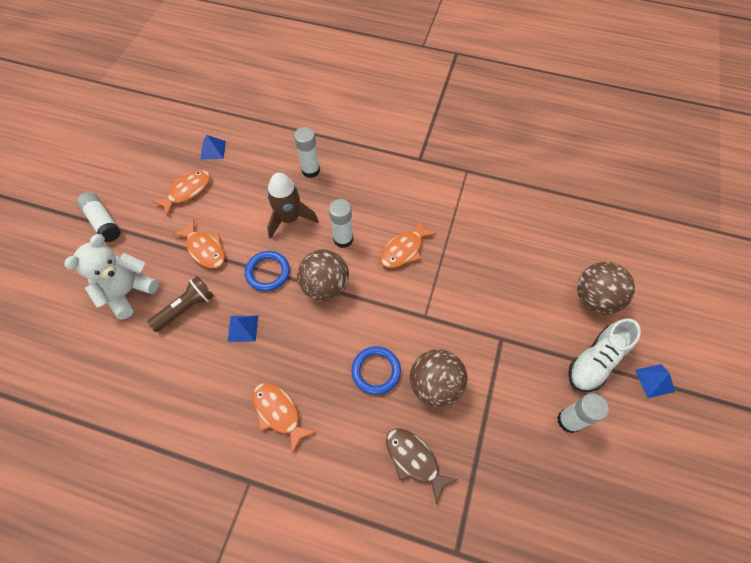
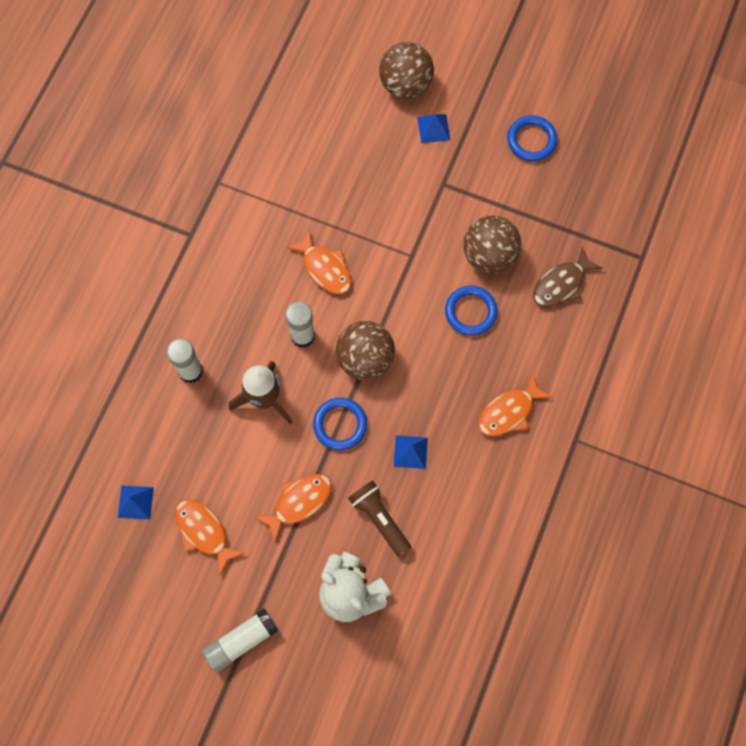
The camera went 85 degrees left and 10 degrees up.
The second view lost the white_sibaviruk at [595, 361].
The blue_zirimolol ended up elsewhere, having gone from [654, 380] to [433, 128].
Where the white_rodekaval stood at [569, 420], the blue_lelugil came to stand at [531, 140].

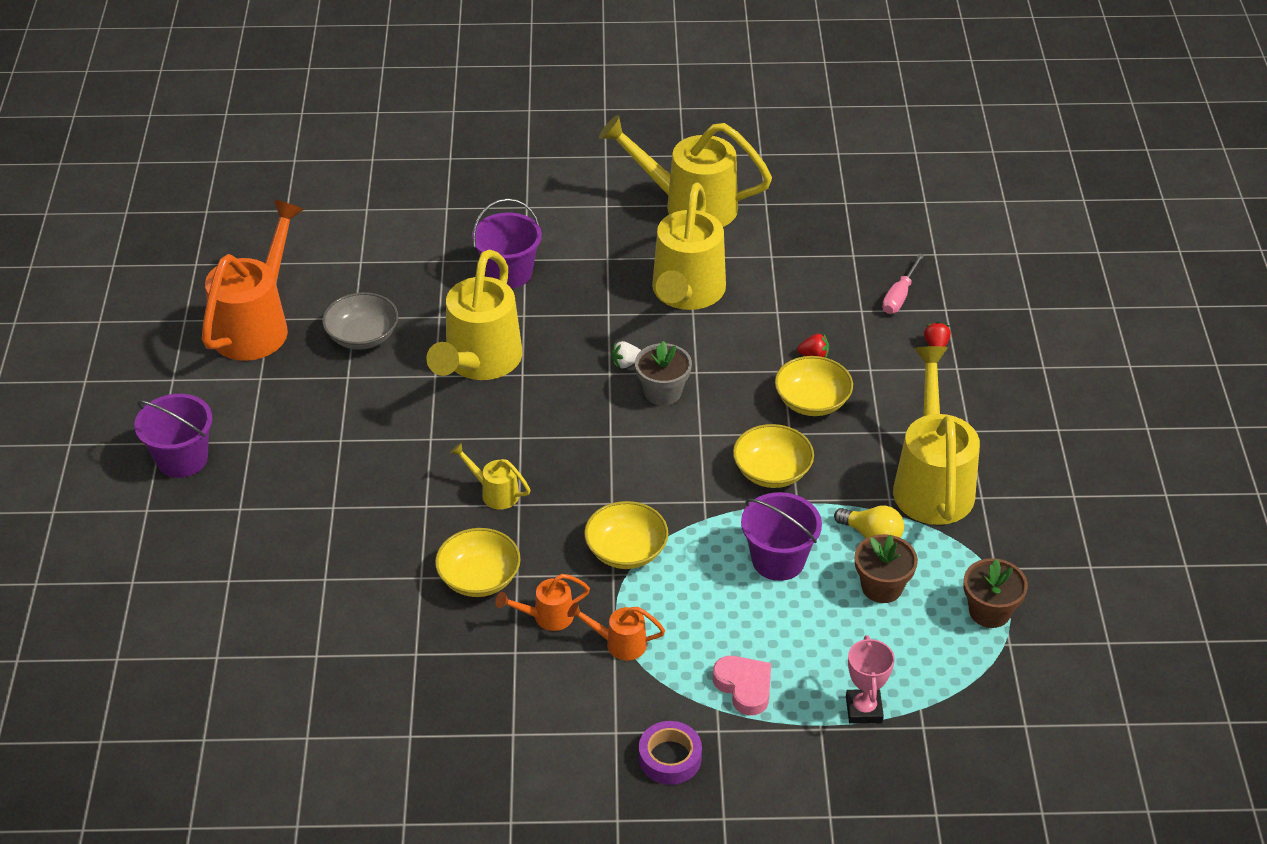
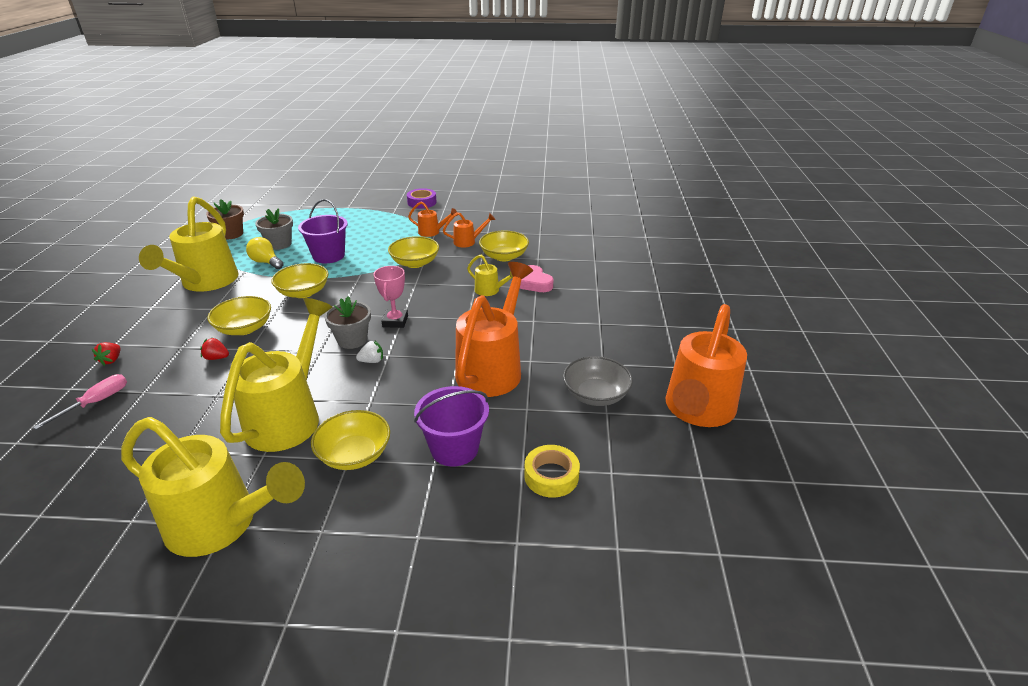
The camera went 175 degrees left and 10 degrees down.
The second view lost the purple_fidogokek at [182, 459].
The second view gained the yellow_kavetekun at [354, 454].
The second view gained the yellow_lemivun at [551, 476].
The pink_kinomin ended up elsewhere, having gone from [744, 687] to [534, 283].
The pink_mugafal ended up elsewhere, having gone from [864, 709] to [395, 321].
What was the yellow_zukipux at [479, 363] turned into the orange_zukipux at [493, 368].
What was the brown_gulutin at [882, 587] turned into the grey_gulutin at [279, 244].

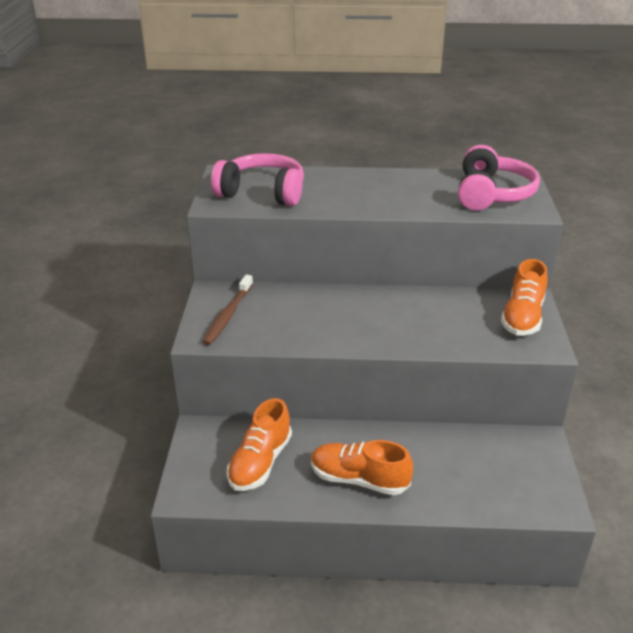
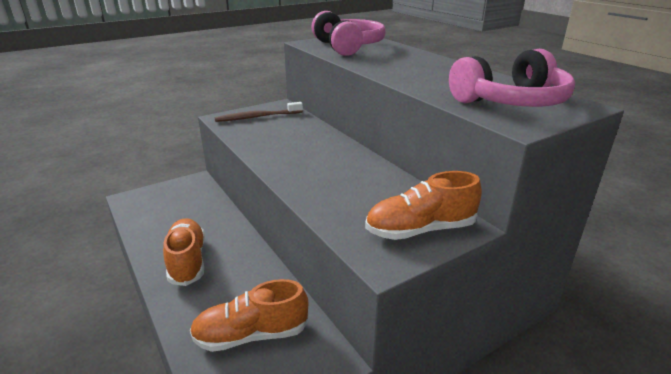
The camera went 55 degrees right and 5 degrees down.
The orange_sibaviruk ended up elsewhere, having gone from [260, 462] to [251, 335].

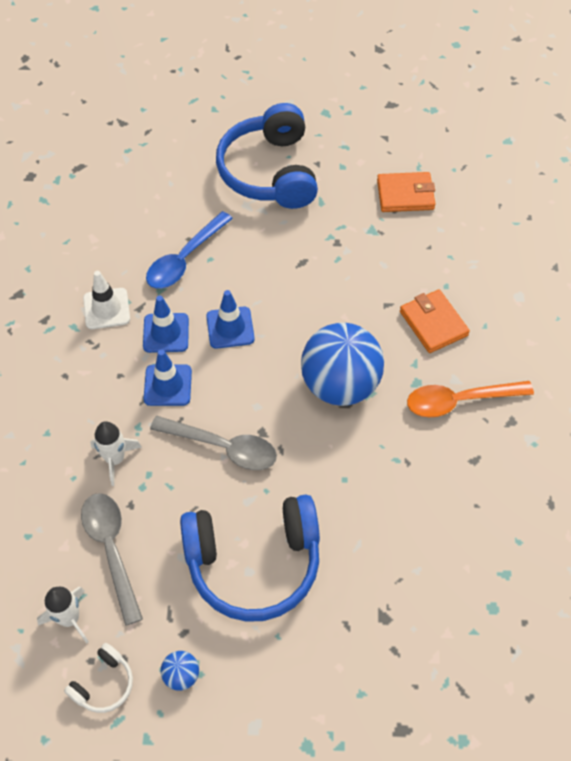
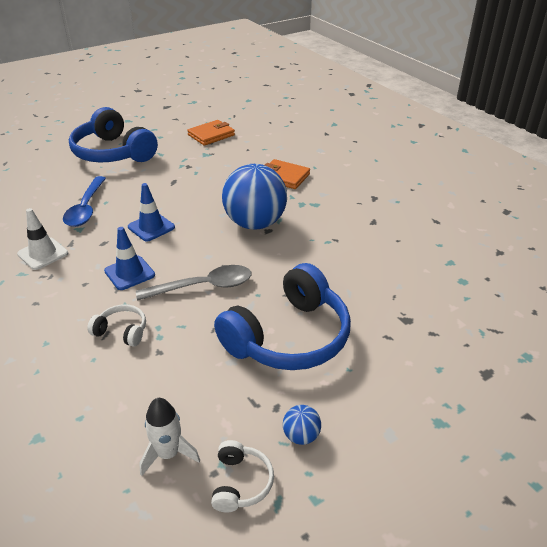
The camera went 35 degrees left and 20 degrees down.
The second view lost the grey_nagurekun at [111, 550].
The second view lost the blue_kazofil at [166, 333].
The second view lost the orange_nagurekun at [459, 401].
Where the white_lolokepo stood at [115, 459], the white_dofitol came to stand at [122, 331].

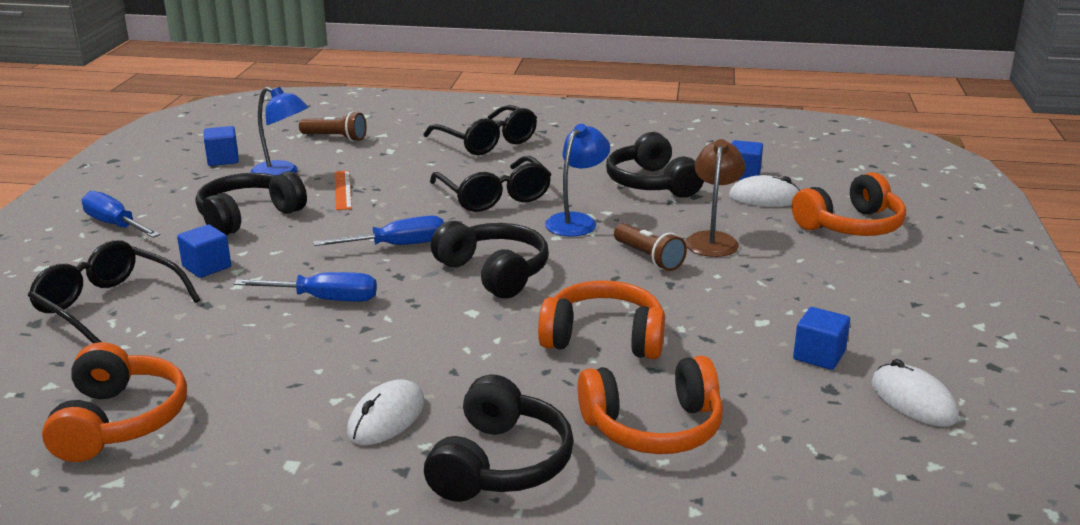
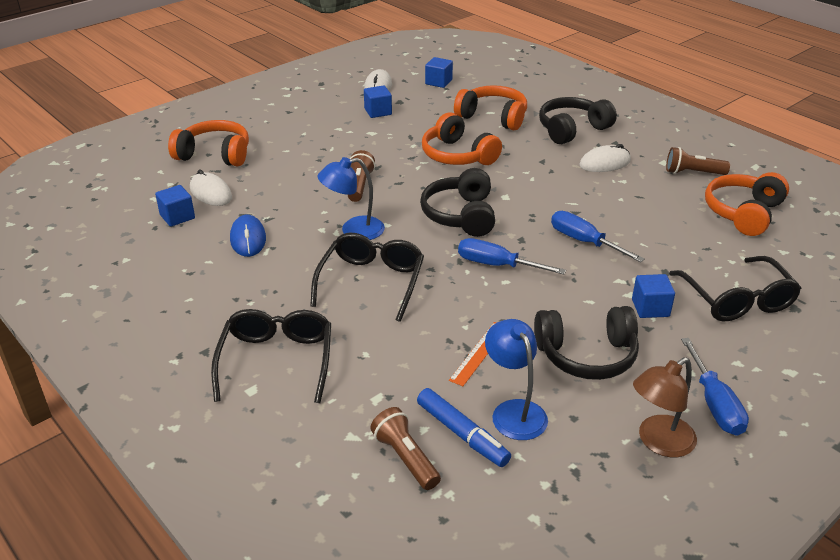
The camera went 140 degrees left and 10 degrees up.
The second view gained the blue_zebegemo at [462, 434].
The second view gained the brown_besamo at [692, 173].
The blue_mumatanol ended up elsewhere, having gone from [223, 159] to [438, 82].
The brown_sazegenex ended up elsewhere, having gone from [713, 239] to [658, 442].
Where the black_dofitol stood at [652, 184], the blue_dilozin came to stand at [248, 239].

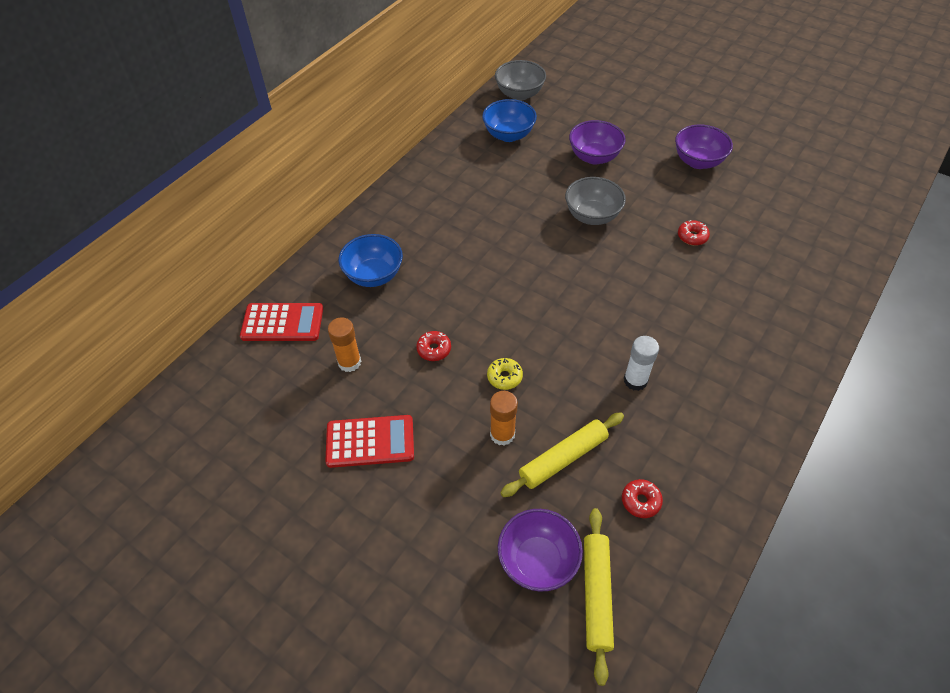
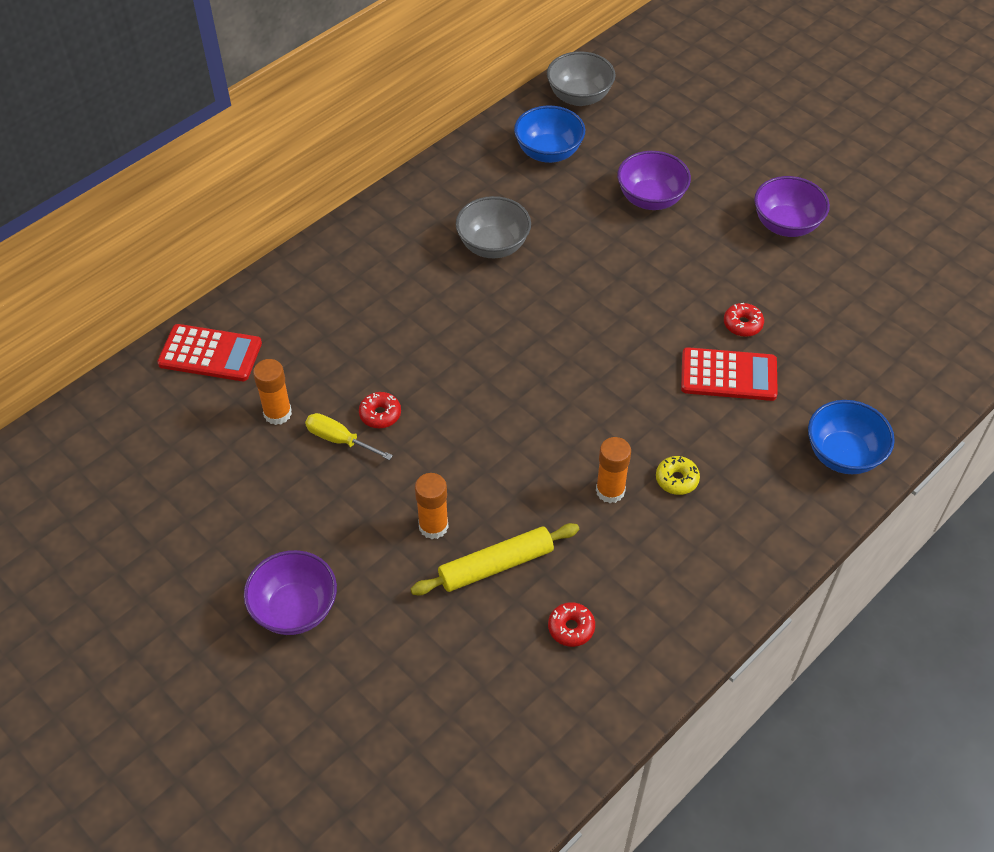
The camera went 10 degrees right and 0 degrees up.
The second view lost the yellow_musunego at [596, 595].
The second view gained the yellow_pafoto at [339, 440].
The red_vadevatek ended up elsewhere, having gone from [370, 441] to [728, 375].
The blue_kavetekun ended up elsewhere, having gone from [374, 275] to [843, 455].
The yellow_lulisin ended up elsewhere, having gone from [504, 377] to [676, 479].
The purple_kavetekun ended up elsewhere, having gone from [537, 561] to [295, 609].
The grey_kavetekun ended up elsewhere, having gone from [592, 216] to [493, 246].
What was the white_rodekaval at [635, 380] turned into the orange_rodekaval at [610, 491].

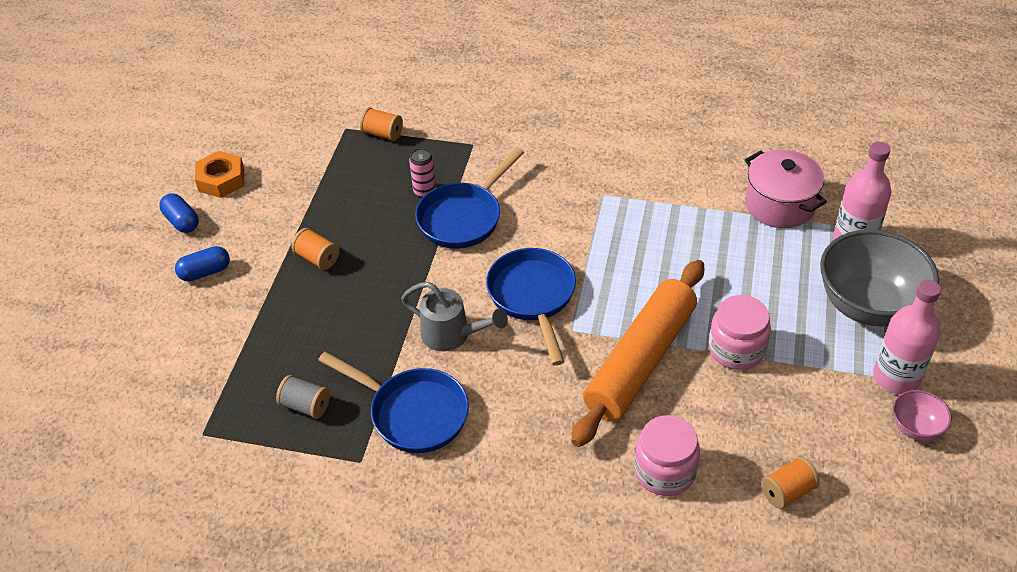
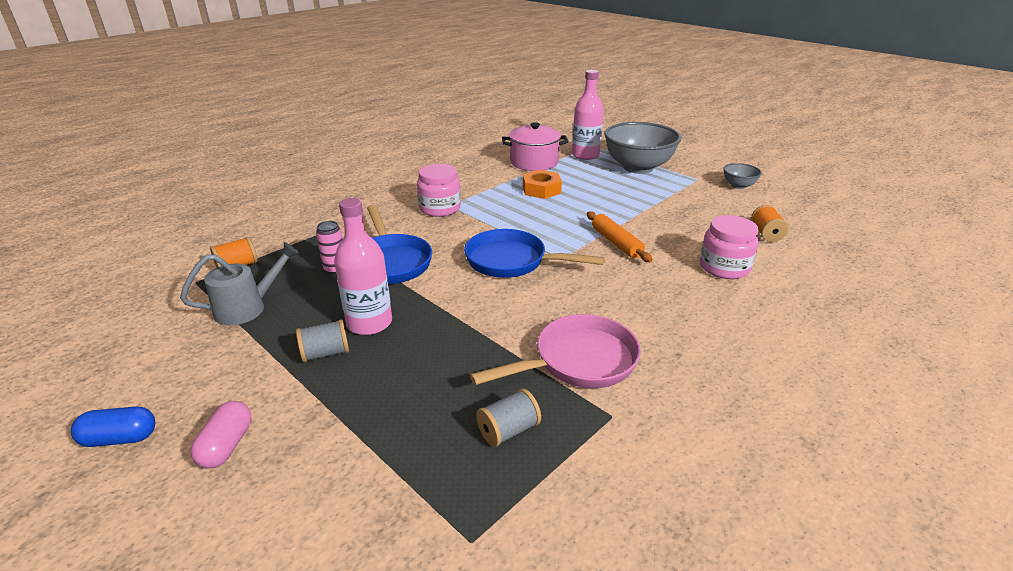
The camera went 60 degrees left and 15 degrees down.
The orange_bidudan ended up elsewhere, having gone from [221, 180] to [541, 190].
The grey_zukipux ended up elsewhere, having gone from [452, 335] to [248, 308].
The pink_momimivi ended up elsewhere, having gone from [736, 349] to [440, 208].
The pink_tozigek ended up elsewhere, having gone from [896, 377] to [369, 323].
What was the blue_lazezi at [205, 272] turned into the pink_lazezi at [226, 445].
What was the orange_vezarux at [317, 258] turned into the grey_vezarux at [325, 353].
What was the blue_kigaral at [413, 413] turned into the pink_kigaral at [578, 361].
What was the pink_kavetekun at [915, 428] turned into the grey_kavetekun at [738, 186].
The size of the orange_musunego at [640, 361] changed by a factor of 0.51.

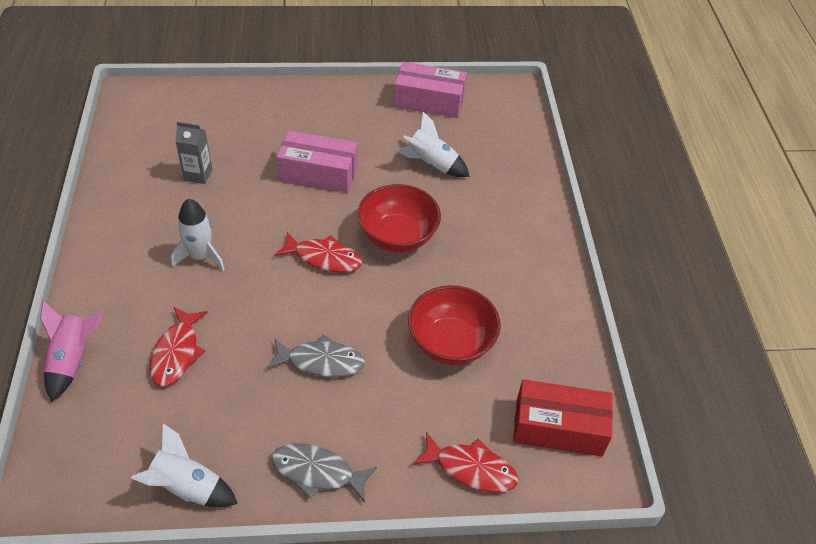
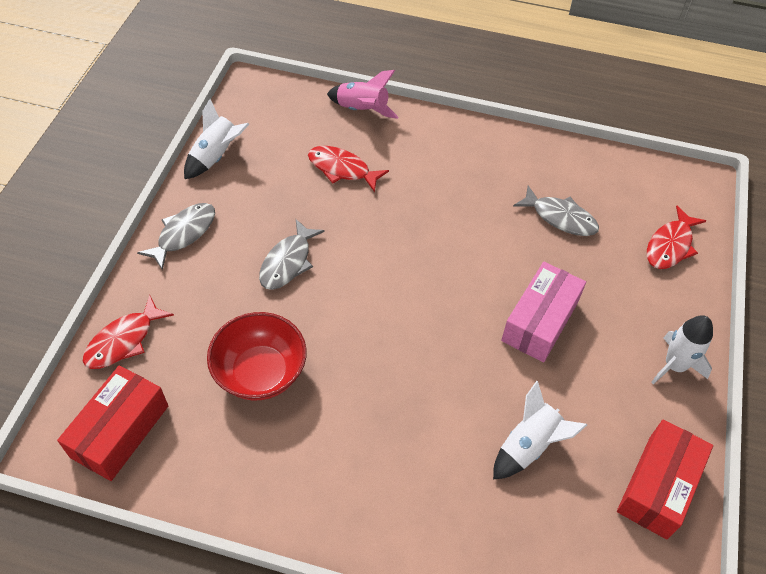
The camera went 110 degrees right and 5 degrees up.
The second view lost the red_kavetekun at [398, 236].
The white_lolokepo ended up elsewhere, having gone from [201, 256] to [674, 366].
The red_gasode ended up elsewhere, having gone from [324, 258] to [670, 245].
Where the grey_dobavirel stood at [198, 175], the grey_gasode came to stand at [560, 218].
What was the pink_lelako at [429, 101] turned into the red_lelako at [658, 486].

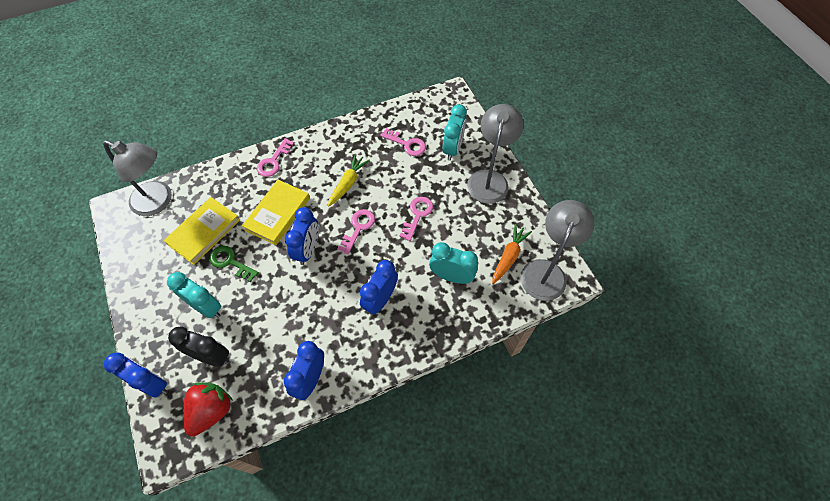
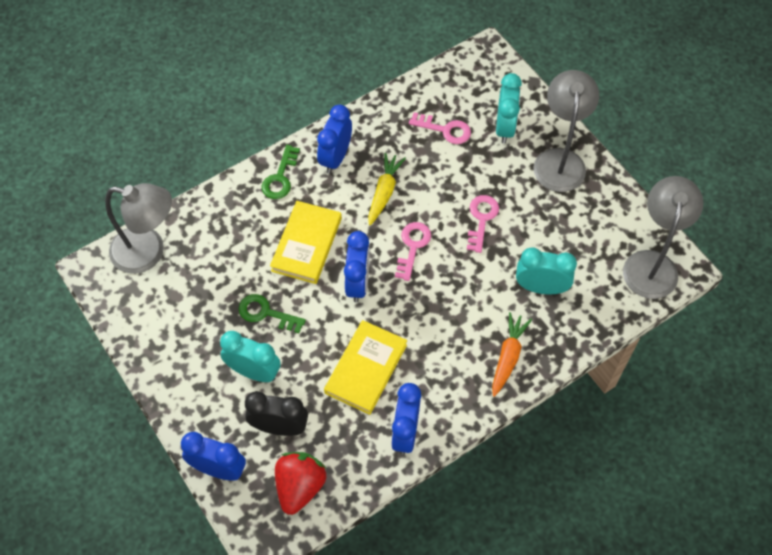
The camera went 10 degrees left and 0 degrees up.
The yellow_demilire ended up elsewhere, having gone from [204, 232] to [366, 369].
The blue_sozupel ended up elsewhere, having gone from [380, 299] to [335, 158].
The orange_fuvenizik ended up elsewhere, having gone from [509, 256] to [508, 356].
What was the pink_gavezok at [273, 161] turned into the green_gavezok at [280, 177].

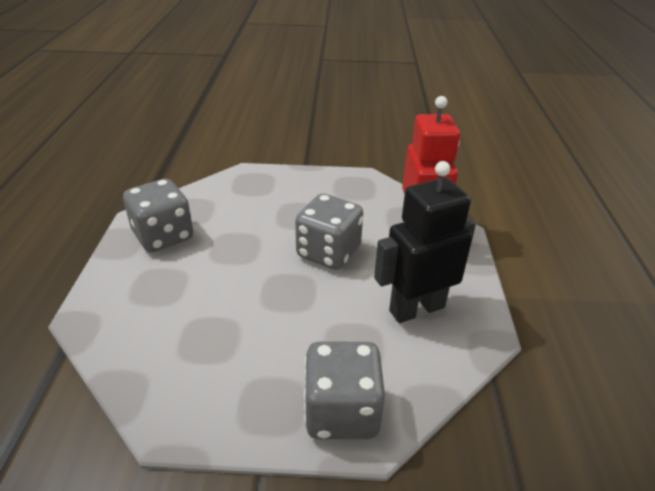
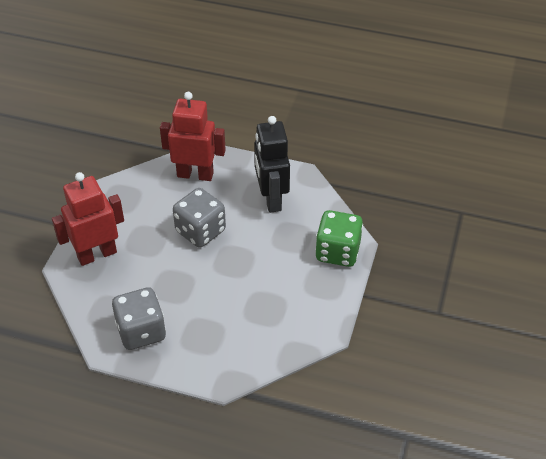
The camera went 75 degrees left and 10 degrees up.
The second view gained the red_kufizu at [97, 254].
What was the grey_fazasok at [341, 412] turned into the green_fazasok at [337, 252].

